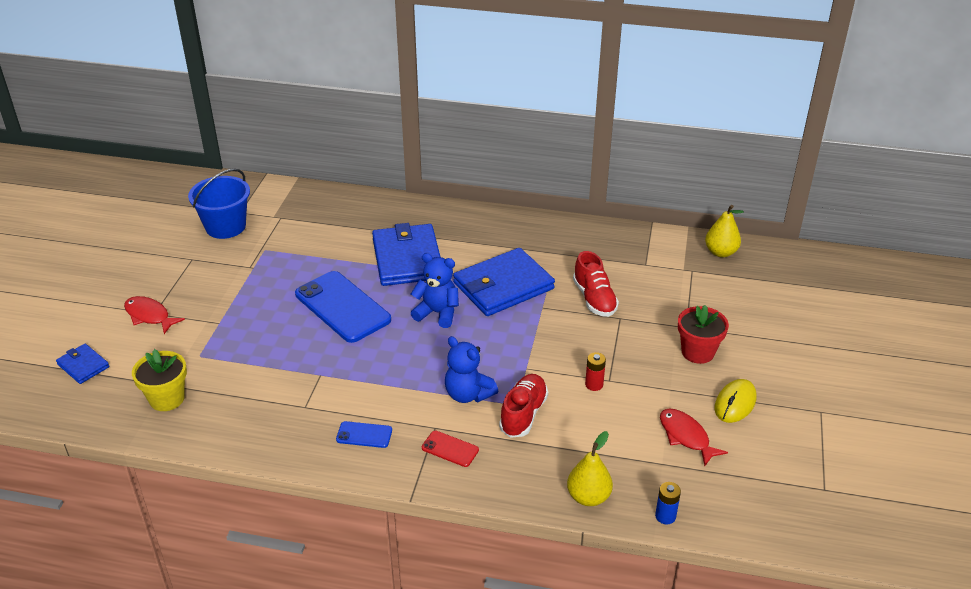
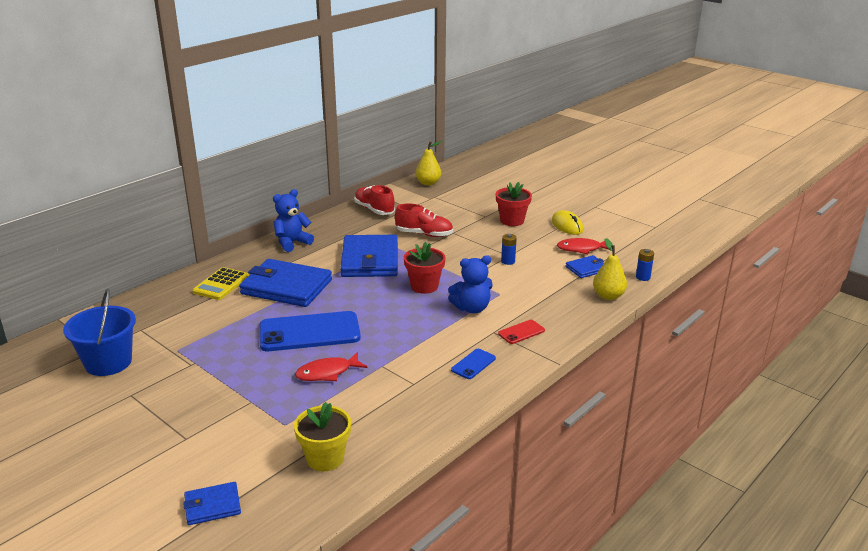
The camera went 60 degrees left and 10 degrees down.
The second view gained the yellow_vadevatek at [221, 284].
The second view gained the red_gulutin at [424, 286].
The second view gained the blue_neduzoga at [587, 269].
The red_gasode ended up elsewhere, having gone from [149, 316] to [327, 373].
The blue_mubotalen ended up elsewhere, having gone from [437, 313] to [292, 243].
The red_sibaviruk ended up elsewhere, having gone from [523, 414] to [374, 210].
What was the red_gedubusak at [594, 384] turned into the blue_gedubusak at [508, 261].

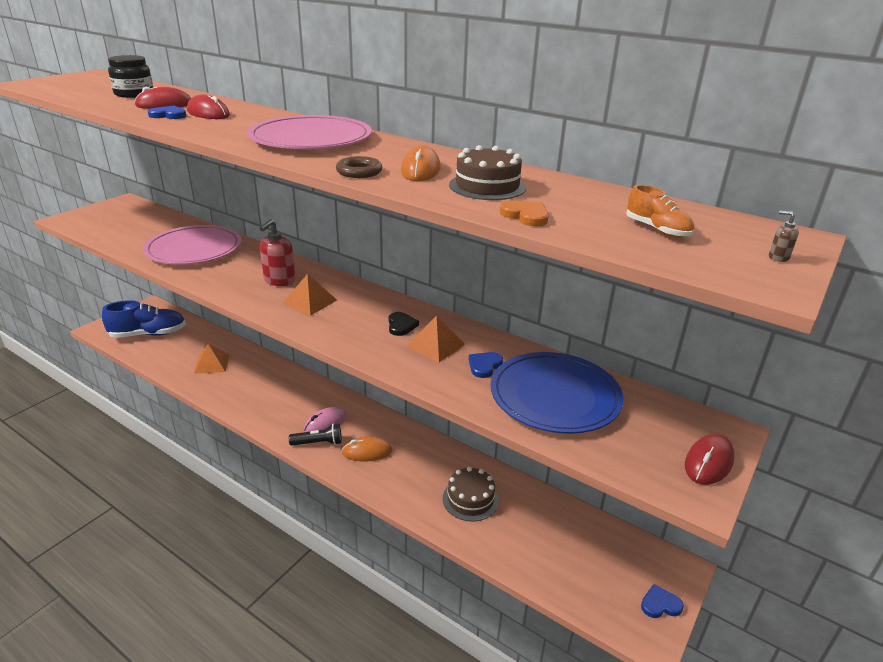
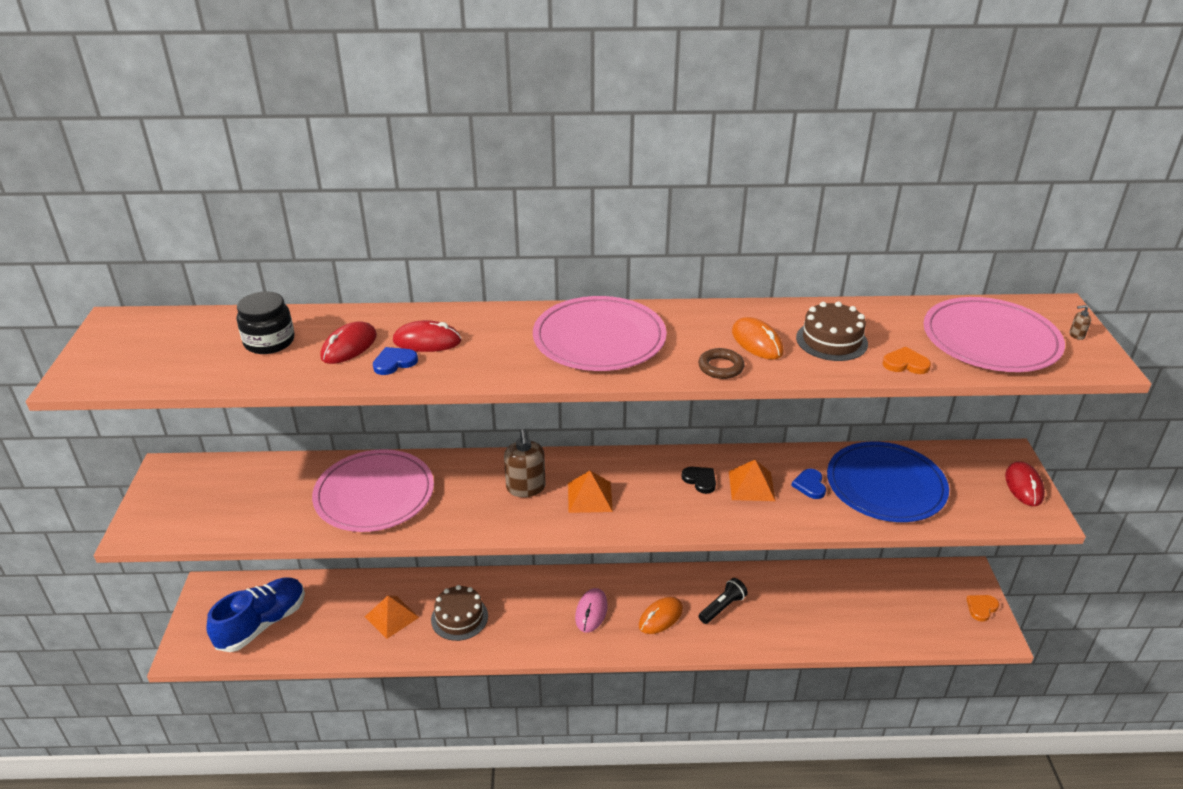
The camera went 35 degrees left and 5 degrees up.
The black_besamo ended up elsewhere, having gone from [318, 443] to [722, 607].
The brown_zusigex ended up elsewhere, having gone from [470, 499] to [459, 617].
Where the orange_sibaviruk stood at [657, 230], the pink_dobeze came to stand at [990, 339].
What was the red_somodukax at [279, 280] turned into the brown_somodukax at [526, 488].
What was the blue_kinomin at [660, 604] turned into the orange_kinomin at [981, 608].

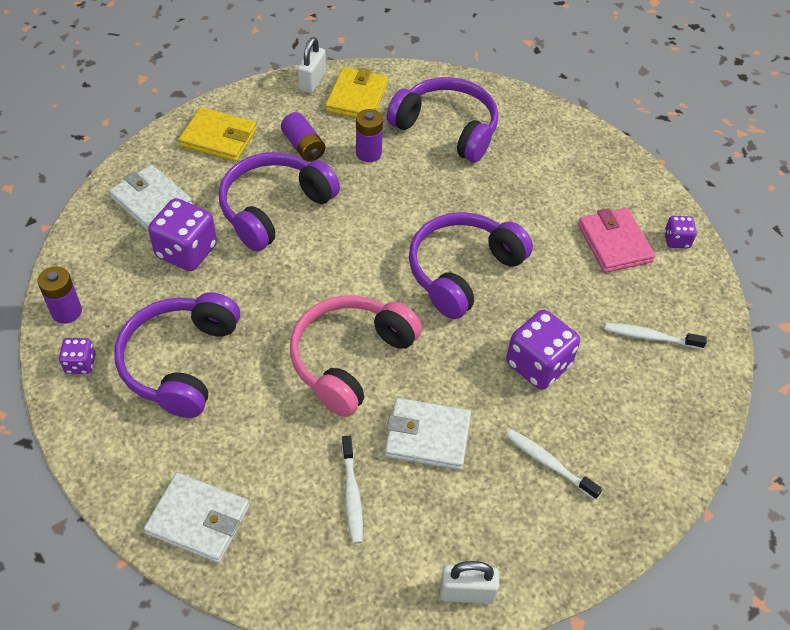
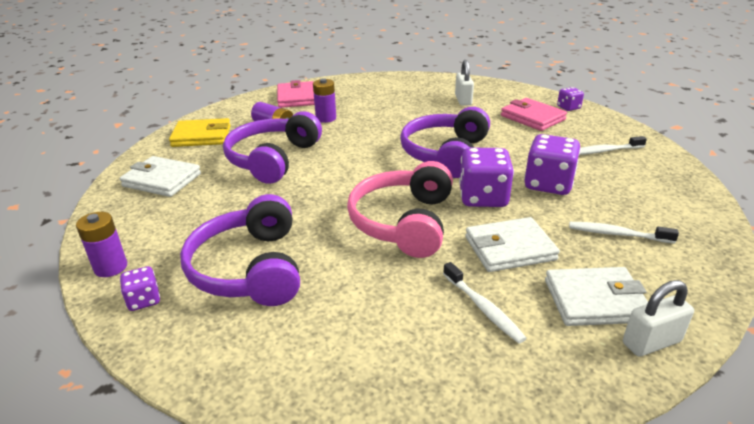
The camera went 20 degrees left and 20 degrees down.
The second view lost the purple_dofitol at [447, 128].
The white_neduzoga ended up elsewhere, having gone from [198, 520] to [595, 301].
The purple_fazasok ended up elsewhere, having gone from [186, 251] to [483, 197].
The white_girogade ended up elsewhere, having gone from [312, 81] to [463, 100].
What was the yellow_neduzoga at [357, 98] turned into the pink_neduzoga at [297, 98].

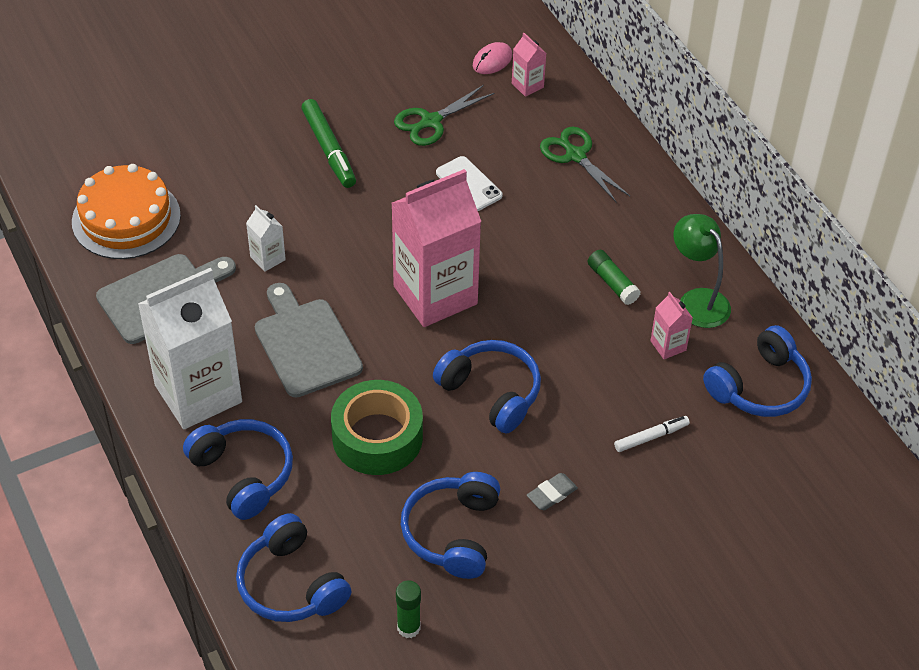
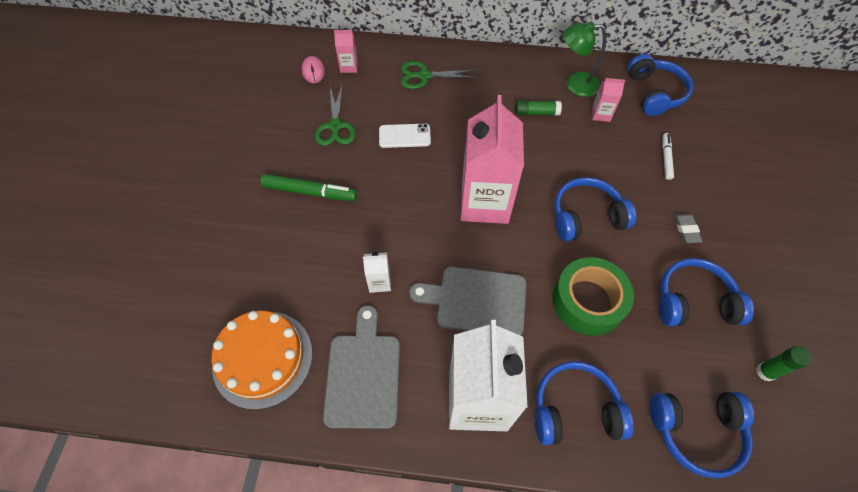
The camera went 55 degrees left and 10 degrees up.
The blue_dofitol at [452, 533] ended up facing another way, 135 degrees clockwise from before.

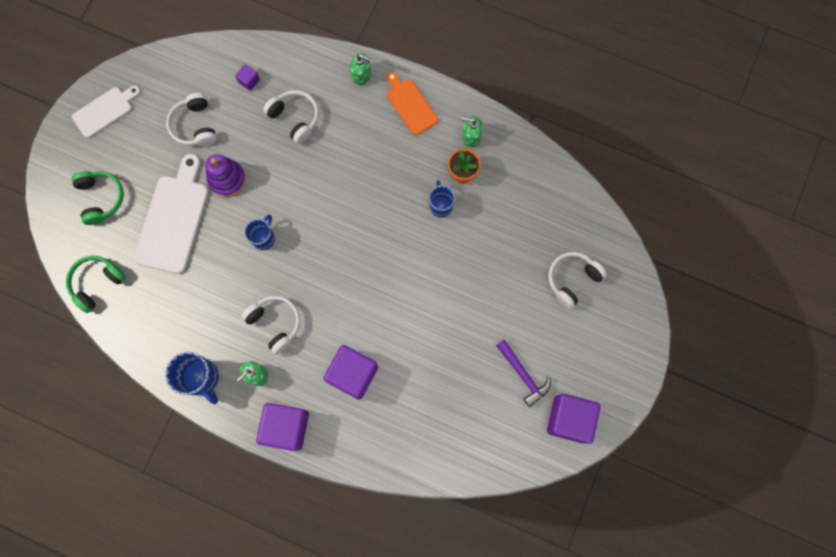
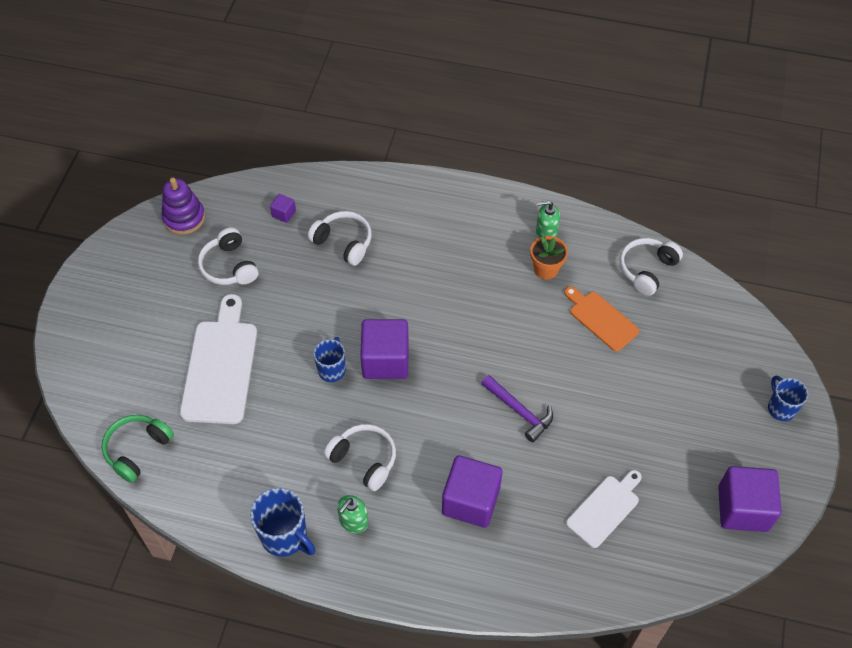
The camera went 10 degrees left and 20 degrees down.
The second view lost the green_dofitol at [101, 198].
The second view lost the green_somodukax at [361, 76].
The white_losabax ended up elsewhere, having gone from [105, 111] to [605, 509].
The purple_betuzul ended up elsewhere, having gone from [227, 179] to [184, 218].
The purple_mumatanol ended up elsewhere, having gone from [286, 427] to [385, 360].
The orange_losabax ended up elsewhere, having gone from [410, 105] to [601, 319].
The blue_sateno ended up elsewhere, having gone from [440, 205] to [780, 408].
The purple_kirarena ended up elsewhere, having gone from [523, 375] to [519, 411].
The white_dofitol ended up elsewhere, having gone from [572, 280] to [647, 269].

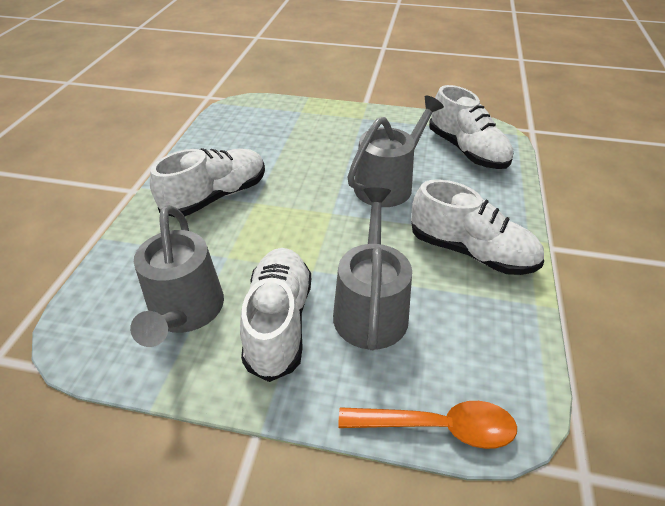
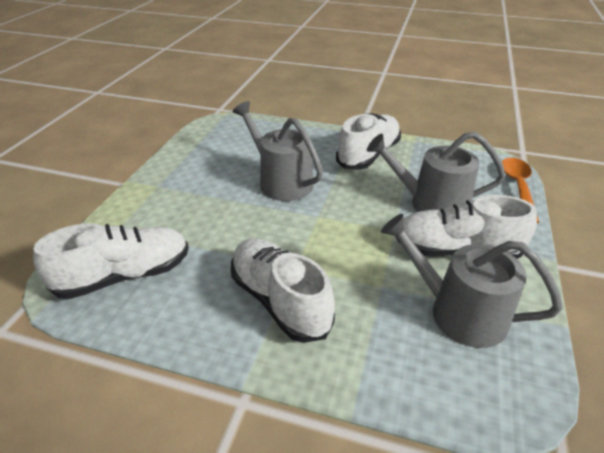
The camera went 85 degrees left and 5 degrees down.
The white_sibaviruk ended up elsewhere, having gone from [467, 151] to [125, 276].
The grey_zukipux at [185, 311] ended up facing another way, 150 degrees counterclockwise from before.

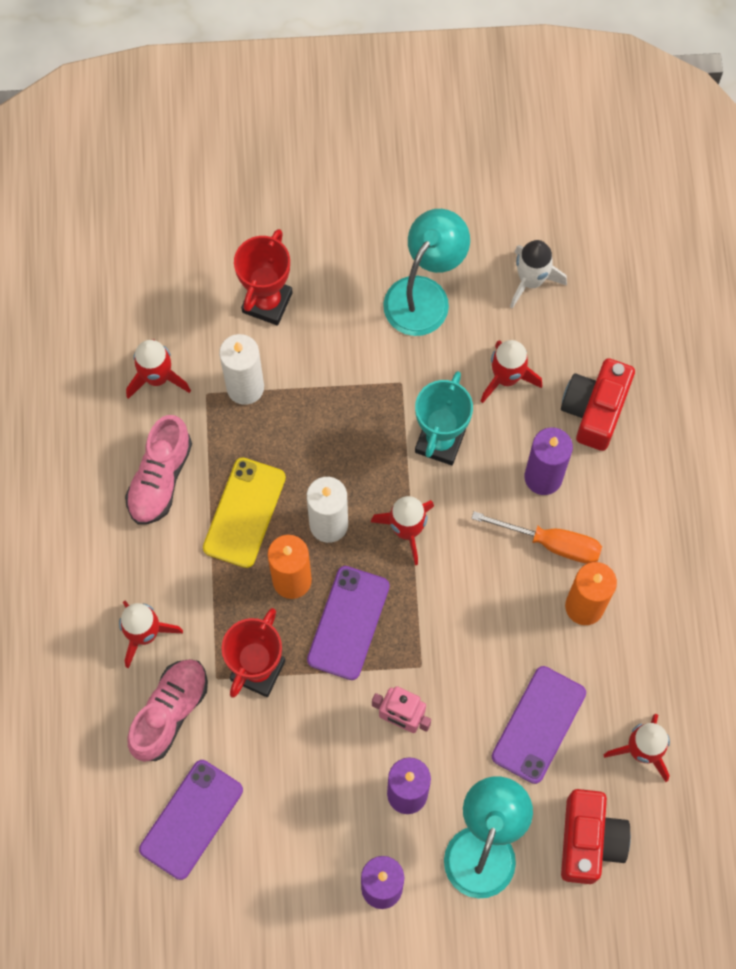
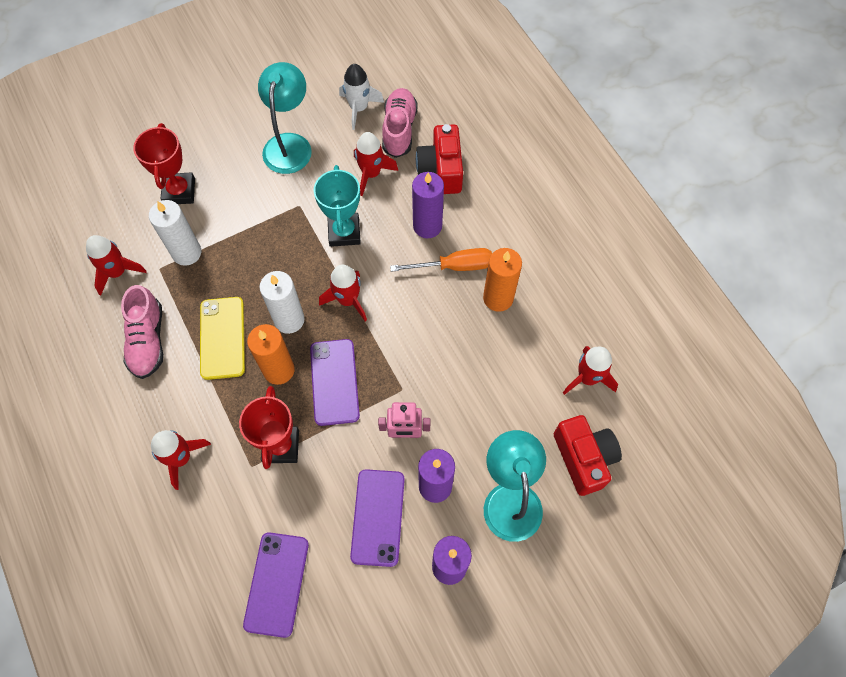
The camera went 25 degrees left and 5 degrees down.
The pink_sibaviruk ended up elsewhere, having gone from [170, 712] to [399, 130].
The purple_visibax ended up elsewhere, having gone from [538, 724] to [377, 517].

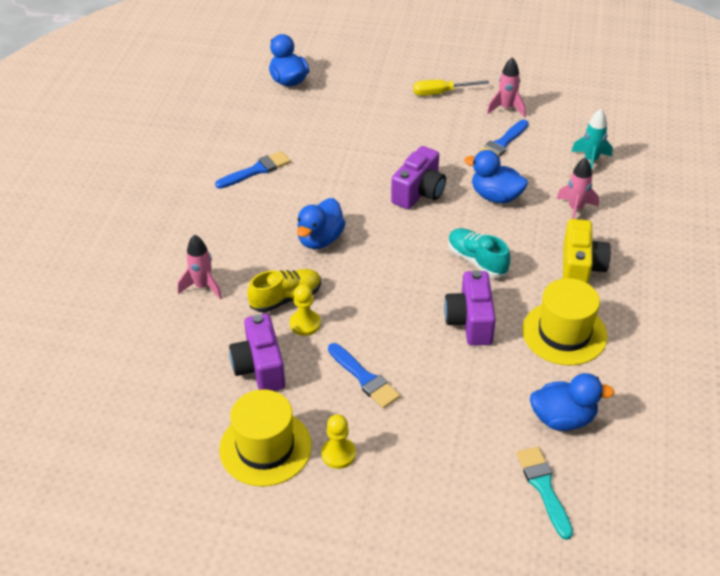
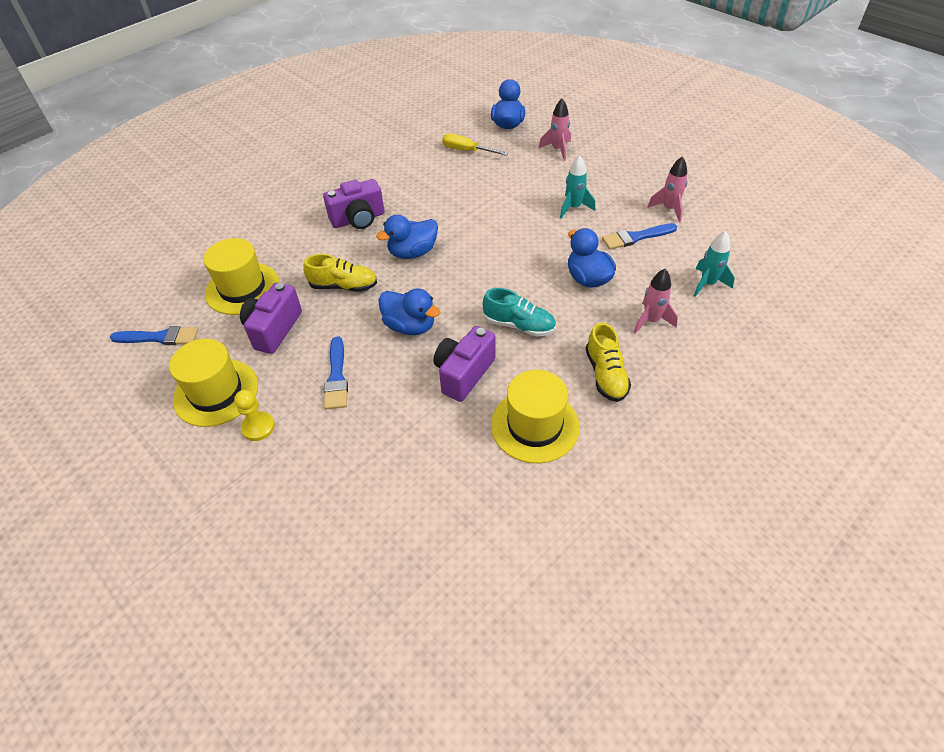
The camera went 35 degrees right and 5 degrees up.
The second view lost the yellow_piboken at [305, 324].
The second view lost the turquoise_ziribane at [543, 487].
The second view gained the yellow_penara at [242, 288].
The second view gained the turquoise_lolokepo at [573, 208].
The pink_lolokepo ended up elsewhere, having gone from [203, 286] to [557, 150].
The blue_ziribane ended up elsewhere, having gone from [256, 170] to [160, 337].
The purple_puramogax ended up elsewhere, having gone from [419, 192] to [358, 219].
The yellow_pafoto ended up elsewhere, having gone from [441, 93] to [467, 151].
The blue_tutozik ended up elsewhere, having gone from [563, 418] to [410, 326].
Where the yellow_puramogax stood at [580, 268], the yellow_sibaviruk came to stand at [605, 375].
The turquoise_sibaviruk at [477, 260] ended up facing another way, 120 degrees clockwise from before.

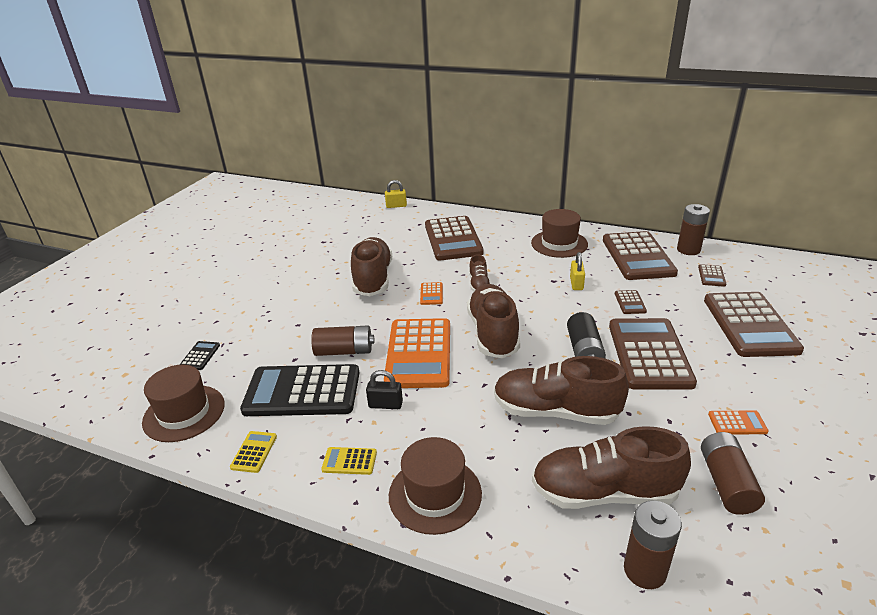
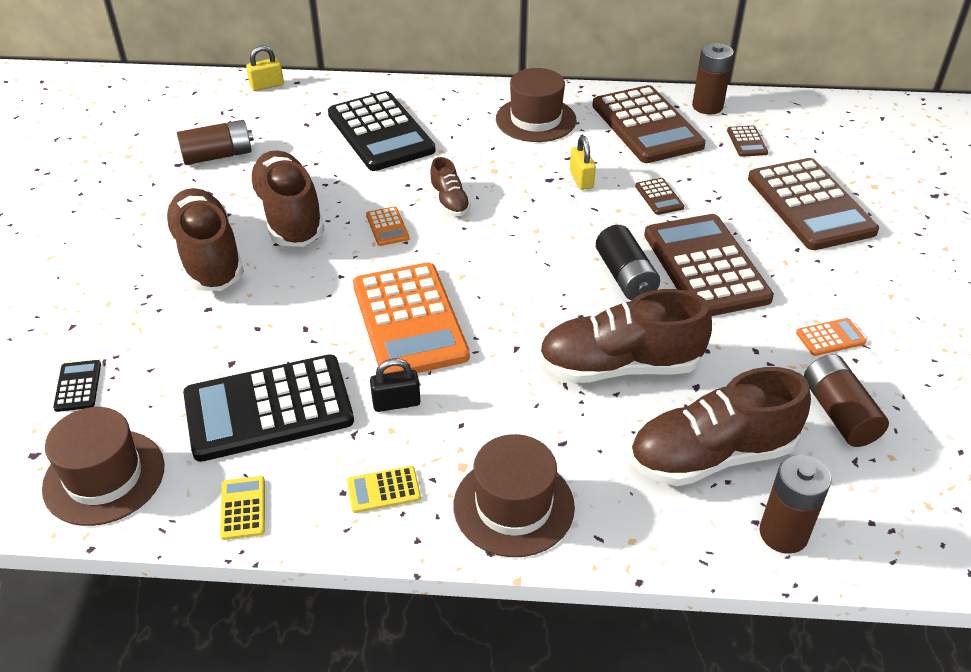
The camera went 20 degrees left and 10 degrees up.
The brown_gedubusak ended up elsewhere, having gone from [344, 351] to [218, 155].
The brown_sibaviruk ended up elsewhere, having gone from [493, 333] to [207, 257].
What was the brown_vadevatek at [453, 239] turned into the black_vadevatek at [380, 132].

